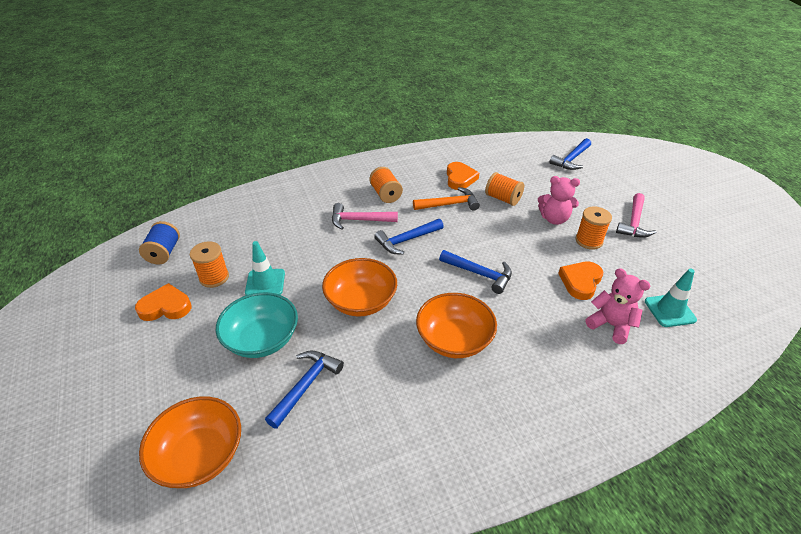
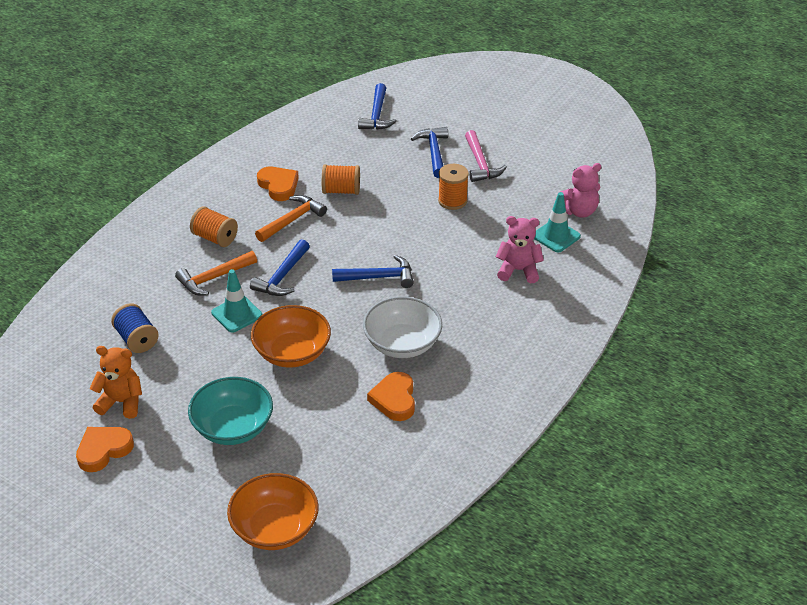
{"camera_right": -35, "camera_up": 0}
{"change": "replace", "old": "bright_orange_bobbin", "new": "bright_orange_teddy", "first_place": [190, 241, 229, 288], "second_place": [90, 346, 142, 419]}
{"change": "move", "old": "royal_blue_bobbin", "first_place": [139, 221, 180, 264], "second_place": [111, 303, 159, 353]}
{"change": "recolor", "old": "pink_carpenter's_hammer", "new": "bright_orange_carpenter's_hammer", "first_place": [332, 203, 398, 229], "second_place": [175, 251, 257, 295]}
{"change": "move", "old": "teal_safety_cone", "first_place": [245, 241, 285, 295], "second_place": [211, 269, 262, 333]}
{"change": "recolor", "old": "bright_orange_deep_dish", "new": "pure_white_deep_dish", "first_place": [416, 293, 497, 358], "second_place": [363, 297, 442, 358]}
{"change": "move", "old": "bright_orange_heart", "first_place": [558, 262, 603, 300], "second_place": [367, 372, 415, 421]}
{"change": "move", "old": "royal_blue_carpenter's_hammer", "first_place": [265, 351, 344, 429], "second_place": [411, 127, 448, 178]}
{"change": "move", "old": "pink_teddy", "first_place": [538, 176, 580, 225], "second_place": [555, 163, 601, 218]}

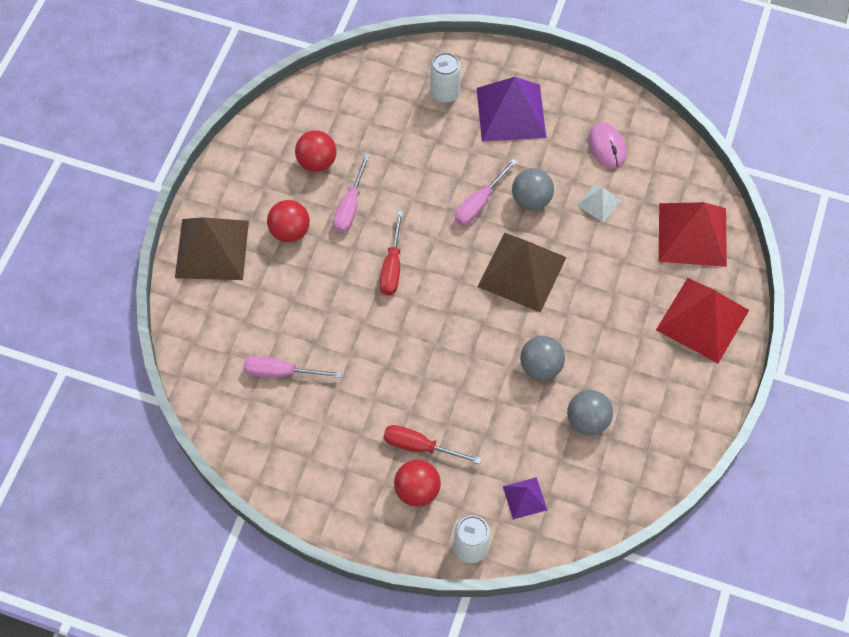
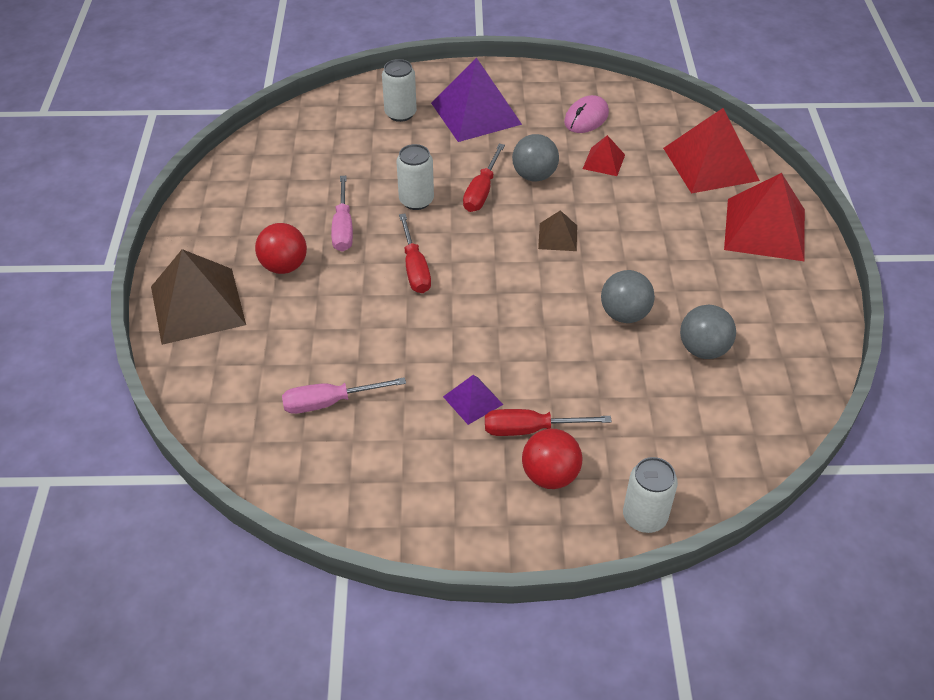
{"camera_right": -20, "camera_up": -15}
{"change": "insert", "new": "pure_white_can", "second_place": [397, 144, 434, 210]}
{"change": "move", "old": "purple_pyramid_shape", "first_place": [503, 477, 547, 519], "second_place": [443, 375, 503, 425]}
{"change": "recolor", "old": "pink_screwdriver", "new": "crimson_screwdriver", "first_place": [455, 159, 517, 225], "second_place": [463, 144, 505, 212]}
{"change": "resize", "old": "brown_pyramid_shape", "first_place": [477, 233, 567, 313], "second_place": [538, 210, 577, 251], "factor": 0.49}
{"change": "rotate", "old": "pink_computer_mouse", "first_place": [588, 123, 627, 169], "second_place": [564, 95, 609, 133], "degrees": 75}
{"change": "recolor", "old": "pure_white_pyramid_shape", "new": "crimson_pyramid_shape", "first_place": [577, 184, 621, 222], "second_place": [583, 135, 625, 176]}
{"change": "delete", "old": "crimson_ball", "first_place": [295, 130, 337, 172]}

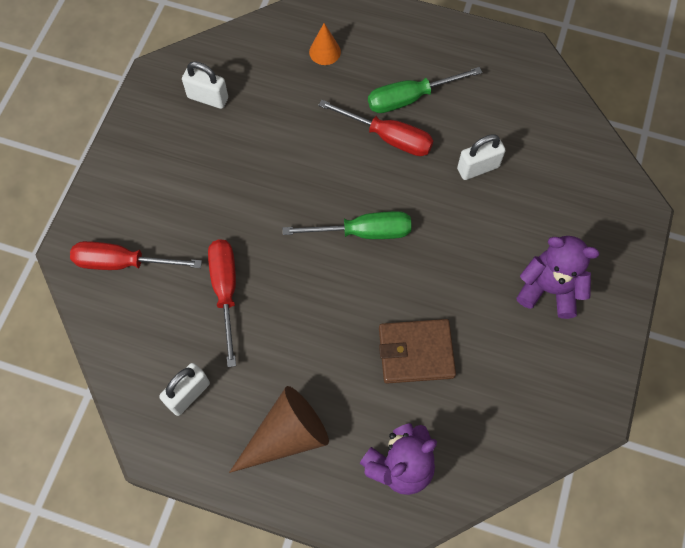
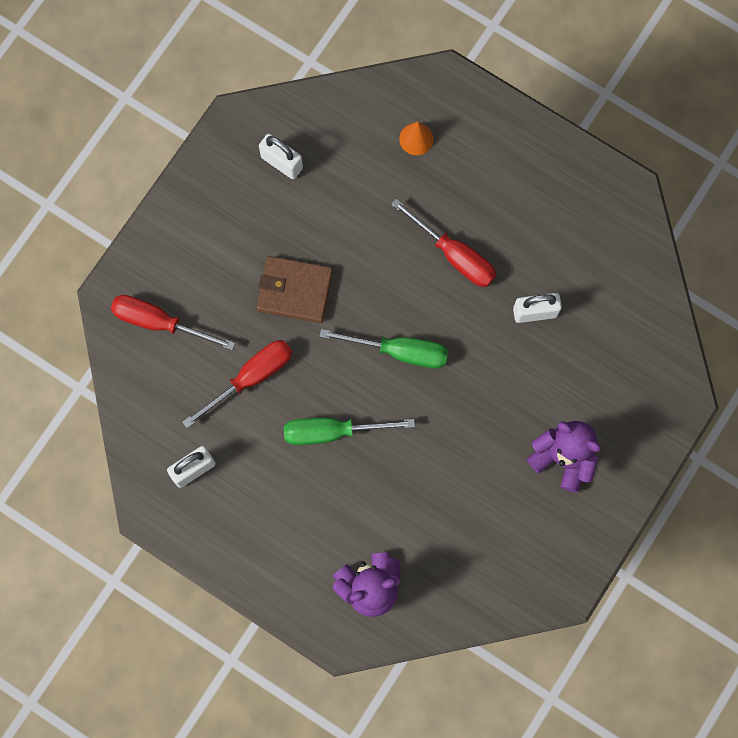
{"camera_right": 15, "camera_up": 10}
{"change": "rotate", "old": "crimson_screwdriver", "first_place": [208, 239, 236, 367], "second_place": [182, 340, 292, 428], "degrees": 45}
{"change": "move", "old": "brown_wallet", "first_place": [379, 319, 456, 383], "second_place": [257, 256, 333, 323]}
{"change": "move", "old": "green_screwdriver", "first_place": [368, 67, 482, 113], "second_place": [284, 418, 415, 445]}
{"change": "delete", "old": "brown_cone_shape", "first_place": [229, 386, 329, 473]}

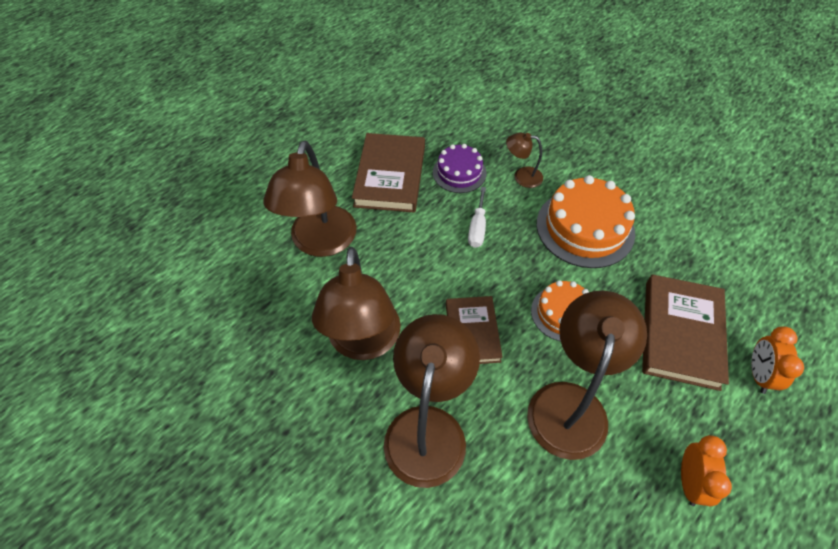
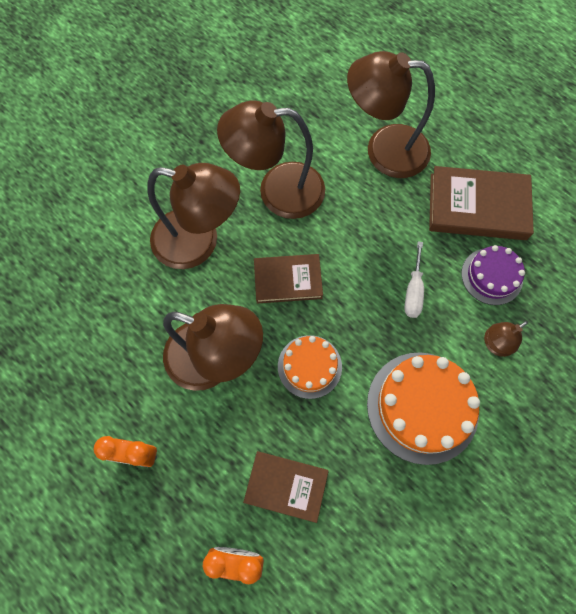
{"camera_right": 90, "camera_up": 15}
{"change": "resize", "old": "brown_hardback", "first_place": [642, 274, 729, 391], "second_place": [243, 451, 329, 523], "factor": 0.65}
{"change": "rotate", "old": "pure_white_screwdriver", "first_place": [468, 187, 486, 248], "second_place": [404, 241, 424, 318], "degrees": -90}
{"change": "rotate", "old": "brown_reading_lamp", "first_place": [506, 133, 543, 188], "second_place": [484, 321, 528, 357], "degrees": -135}

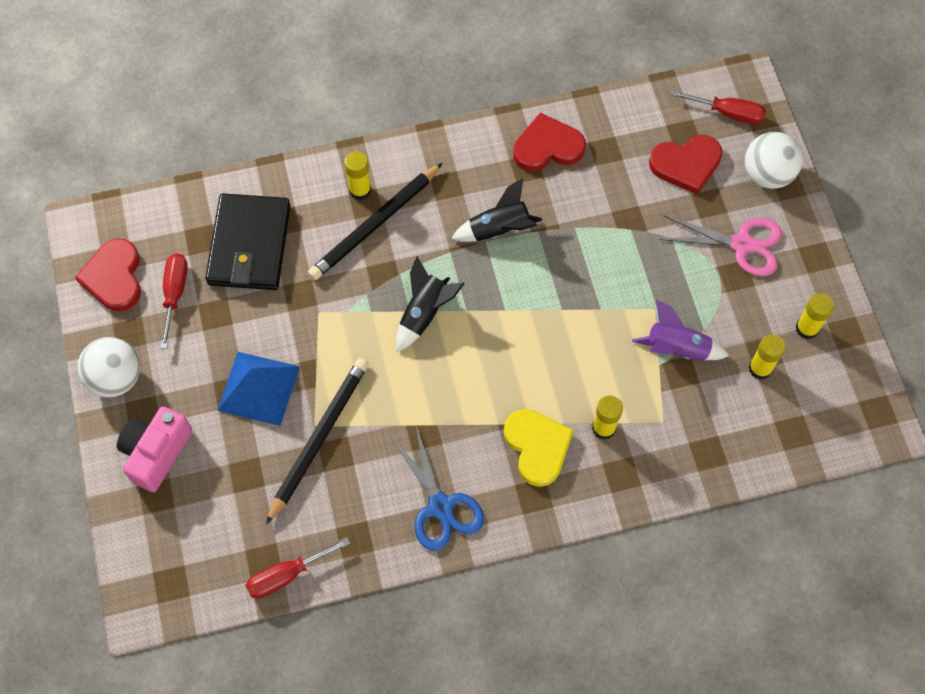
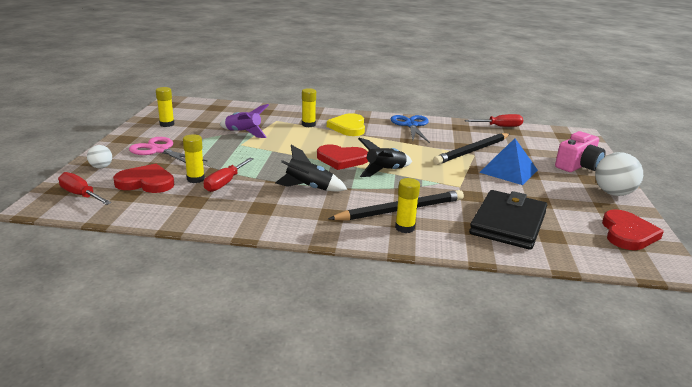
{"camera_right": -160, "camera_up": -40}
{"change": "resize", "old": "pure_white_ball", "first_place": [745, 132, 803, 189], "second_place": [87, 145, 112, 168], "factor": 0.55}
{"change": "move", "old": "yellow_glue", "first_place": [748, 334, 786, 380], "second_place": [183, 134, 205, 183]}
{"change": "move", "old": "crimson_screwdriver", "first_place": [160, 253, 188, 349], "second_place": [204, 158, 254, 192]}
{"change": "move", "old": "crimson_heart", "first_place": [513, 113, 586, 171], "second_place": [317, 145, 368, 170]}

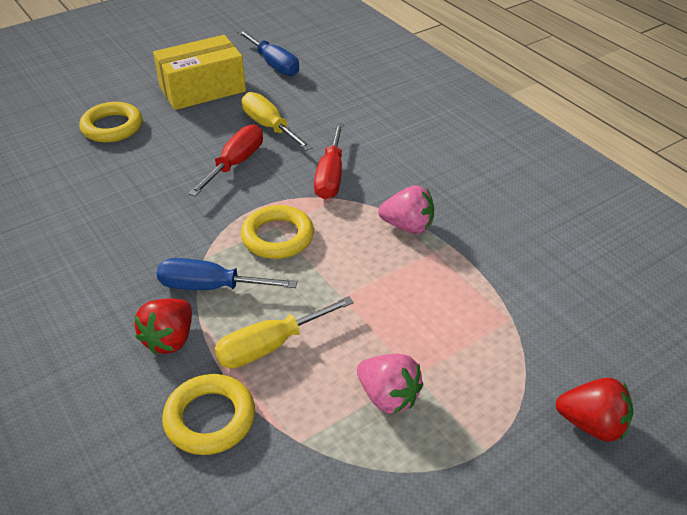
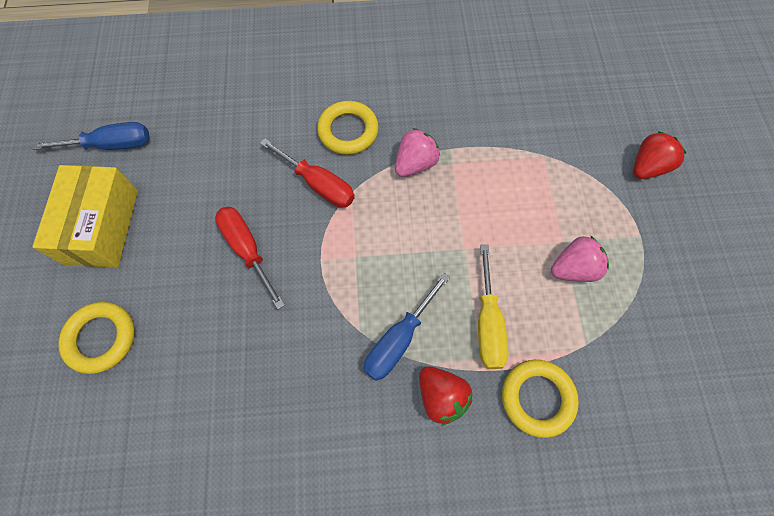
{"camera_right": -60, "camera_up": 25}
{"change": "move", "old": "yellow_ring", "first_place": [241, 205, 314, 259], "second_place": [317, 101, 379, 155]}
{"change": "delete", "old": "yellow_screwdriver", "first_place": [242, 92, 313, 151]}

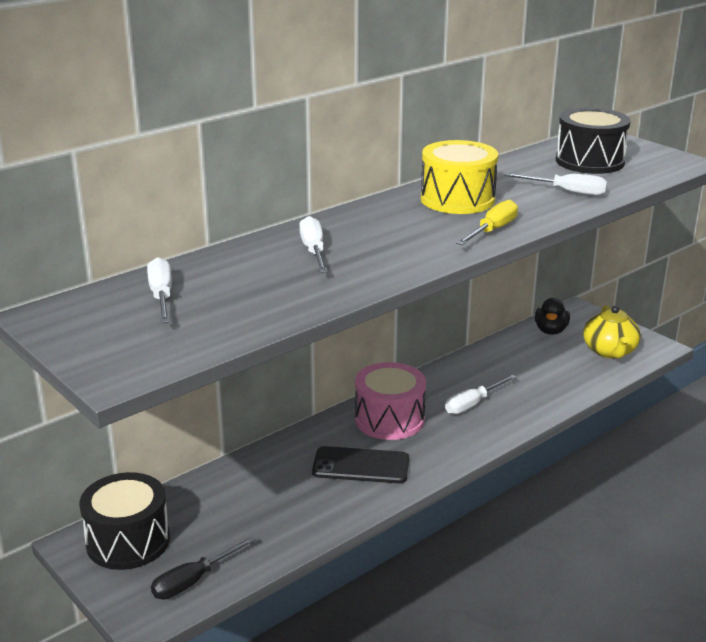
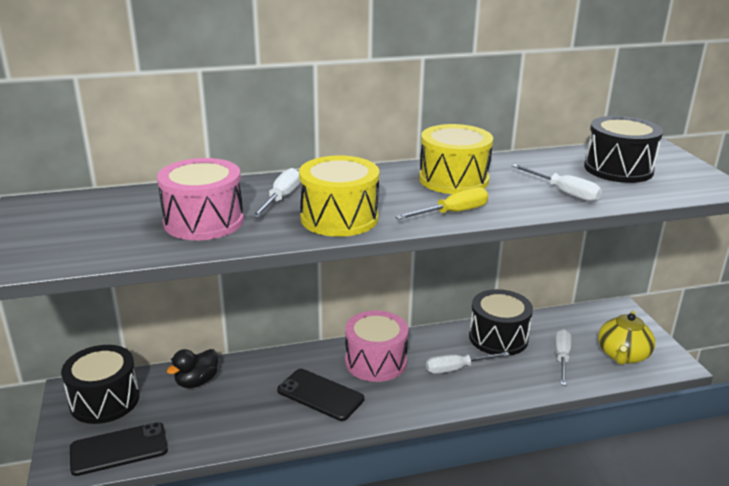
{"camera_right": 25, "camera_up": 0}
{"change": "replace", "old": "black_screwdriver", "new": "black_smartphone", "first_place": [151, 536, 256, 599], "second_place": [70, 422, 168, 476]}
{"change": "insert", "new": "pink_drum", "second_place": [157, 158, 244, 240]}
{"change": "move", "old": "black_rubber_duck", "first_place": [535, 298, 570, 335], "second_place": [167, 349, 218, 388]}
{"change": "insert", "new": "yellow_drum", "second_place": [299, 156, 379, 237]}
{"change": "insert", "new": "black_drum", "second_place": [469, 289, 533, 356]}
{"change": "move", "old": "pure_white_screwdriver", "first_place": [147, 257, 172, 323], "second_place": [555, 329, 572, 386]}

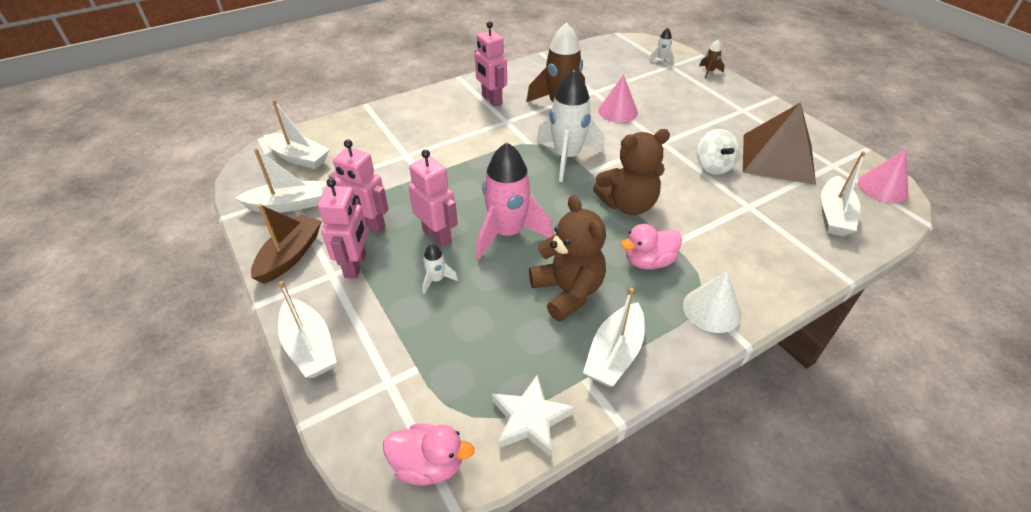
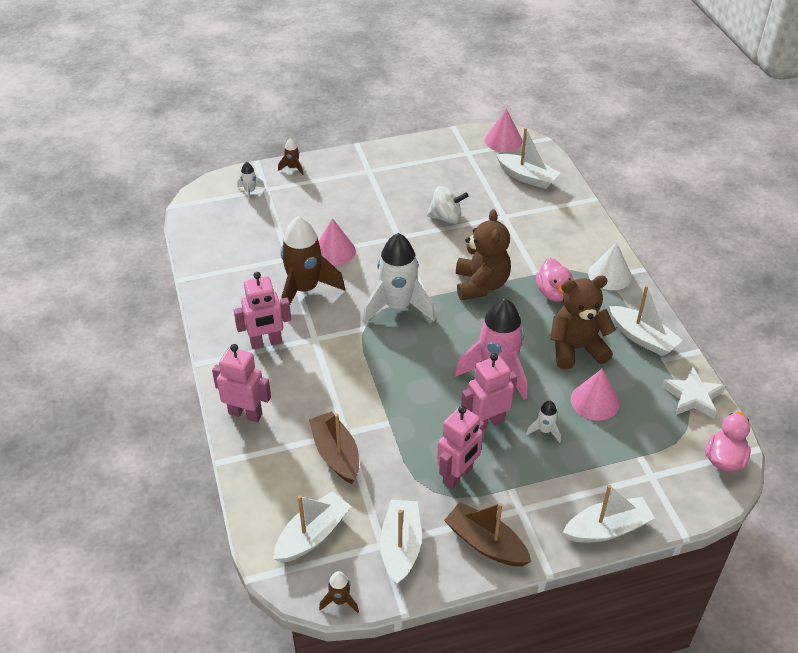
{"camera_right": -75, "camera_up": 0}
{"change": "move", "old": "pink_robot", "first_place": [318, 178, 368, 279], "second_place": [212, 344, 271, 422]}
{"change": "insert", "new": "brown_sailboat", "second_place": [309, 411, 359, 484]}
{"change": "insert", "new": "brown_toy_rocket", "second_place": [319, 571, 359, 613]}
{"change": "insert", "new": "pink_cone_shape", "second_place": [571, 369, 620, 421]}
{"change": "delete", "old": "brown_pyramid_shape", "first_place": [743, 102, 816, 185]}

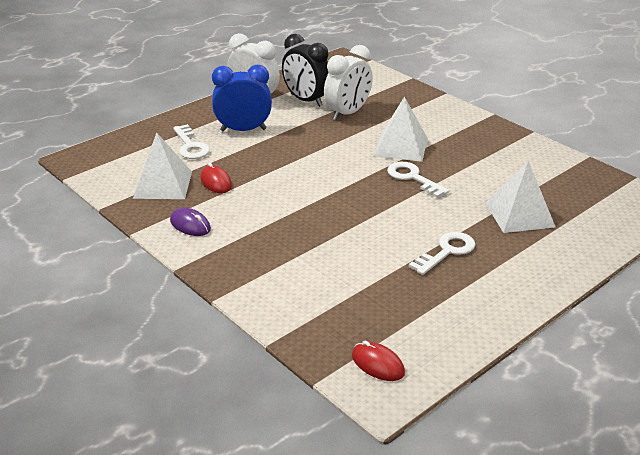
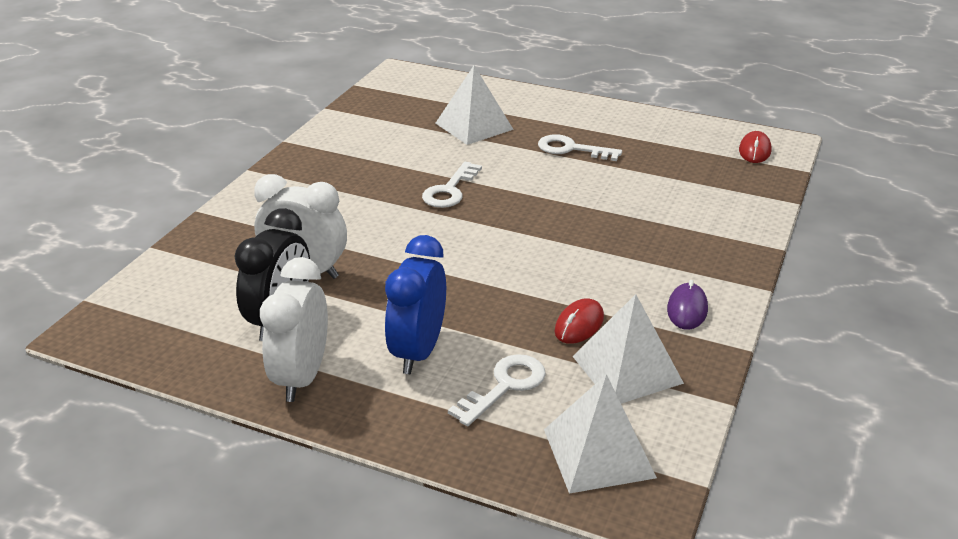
{"camera_right": -115, "camera_up": 0}
{"change": "rotate", "old": "royal_blue_bedside_clock", "first_place": [212, 65, 272, 132], "second_place": [385, 235, 446, 374], "degrees": 45}
{"change": "move", "old": "pure_white_pyramid_shape", "first_place": [374, 97, 428, 162], "second_place": [544, 374, 657, 494]}

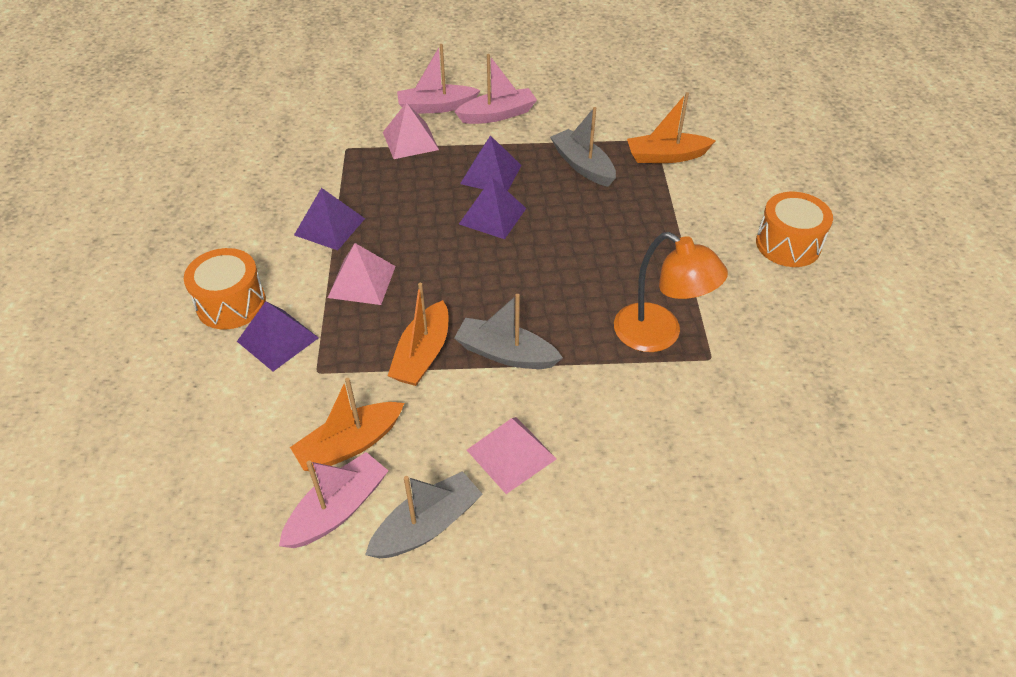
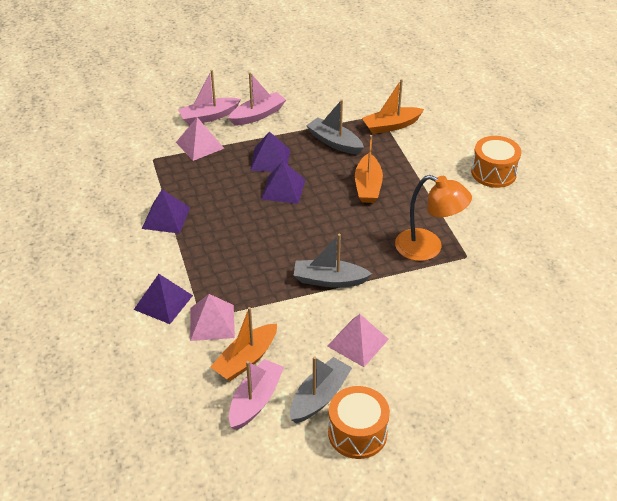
{"camera_right": -15, "camera_up": -5}
{"change": "move", "old": "pink_pyramid_shape", "first_place": [328, 243, 396, 305], "second_place": [190, 294, 235, 341]}
{"change": "move", "old": "bright_orange_drum", "first_place": [184, 248, 266, 329], "second_place": [328, 386, 390, 459]}
{"change": "move", "old": "bright_orange_sailboat", "first_place": [388, 283, 448, 386], "second_place": [355, 135, 383, 203]}

